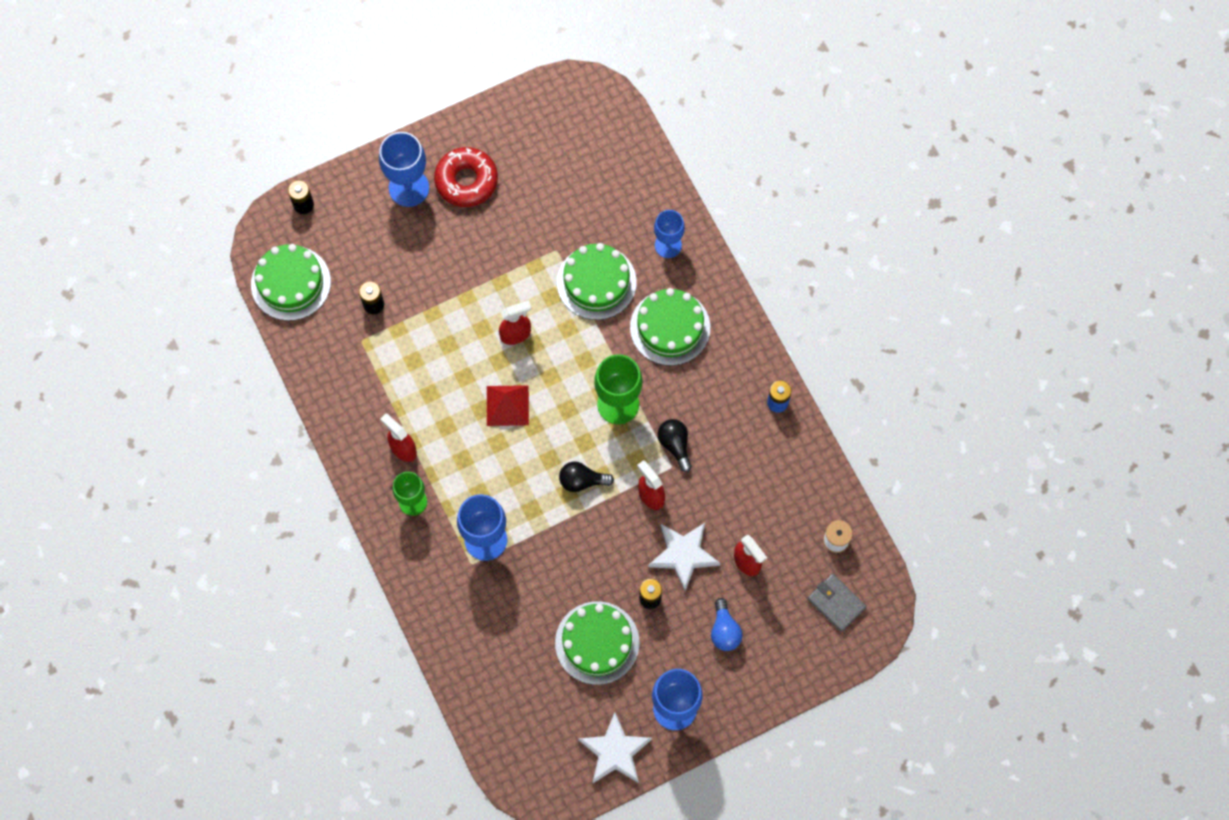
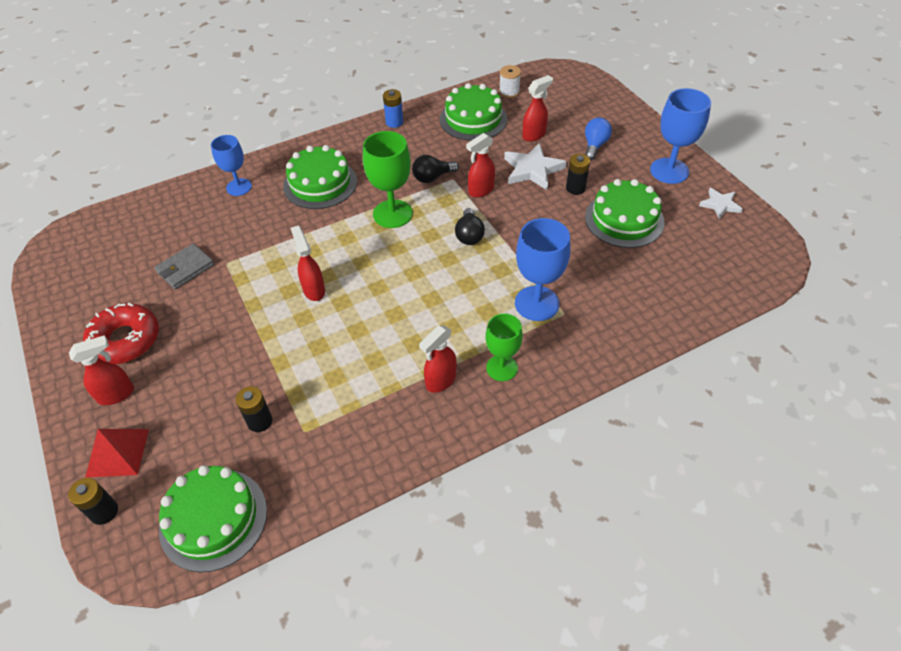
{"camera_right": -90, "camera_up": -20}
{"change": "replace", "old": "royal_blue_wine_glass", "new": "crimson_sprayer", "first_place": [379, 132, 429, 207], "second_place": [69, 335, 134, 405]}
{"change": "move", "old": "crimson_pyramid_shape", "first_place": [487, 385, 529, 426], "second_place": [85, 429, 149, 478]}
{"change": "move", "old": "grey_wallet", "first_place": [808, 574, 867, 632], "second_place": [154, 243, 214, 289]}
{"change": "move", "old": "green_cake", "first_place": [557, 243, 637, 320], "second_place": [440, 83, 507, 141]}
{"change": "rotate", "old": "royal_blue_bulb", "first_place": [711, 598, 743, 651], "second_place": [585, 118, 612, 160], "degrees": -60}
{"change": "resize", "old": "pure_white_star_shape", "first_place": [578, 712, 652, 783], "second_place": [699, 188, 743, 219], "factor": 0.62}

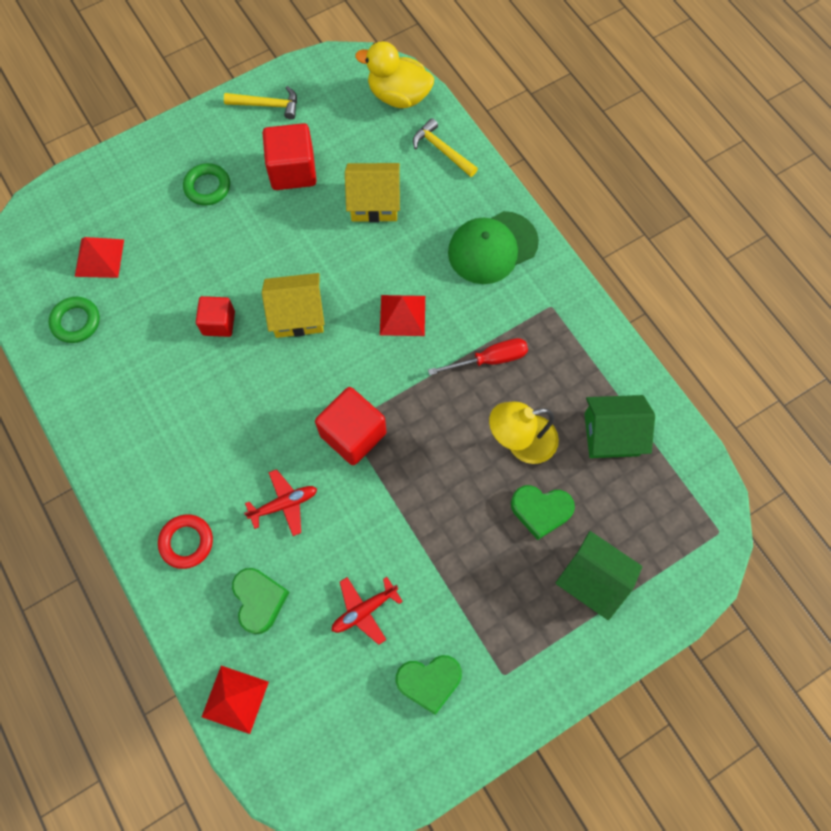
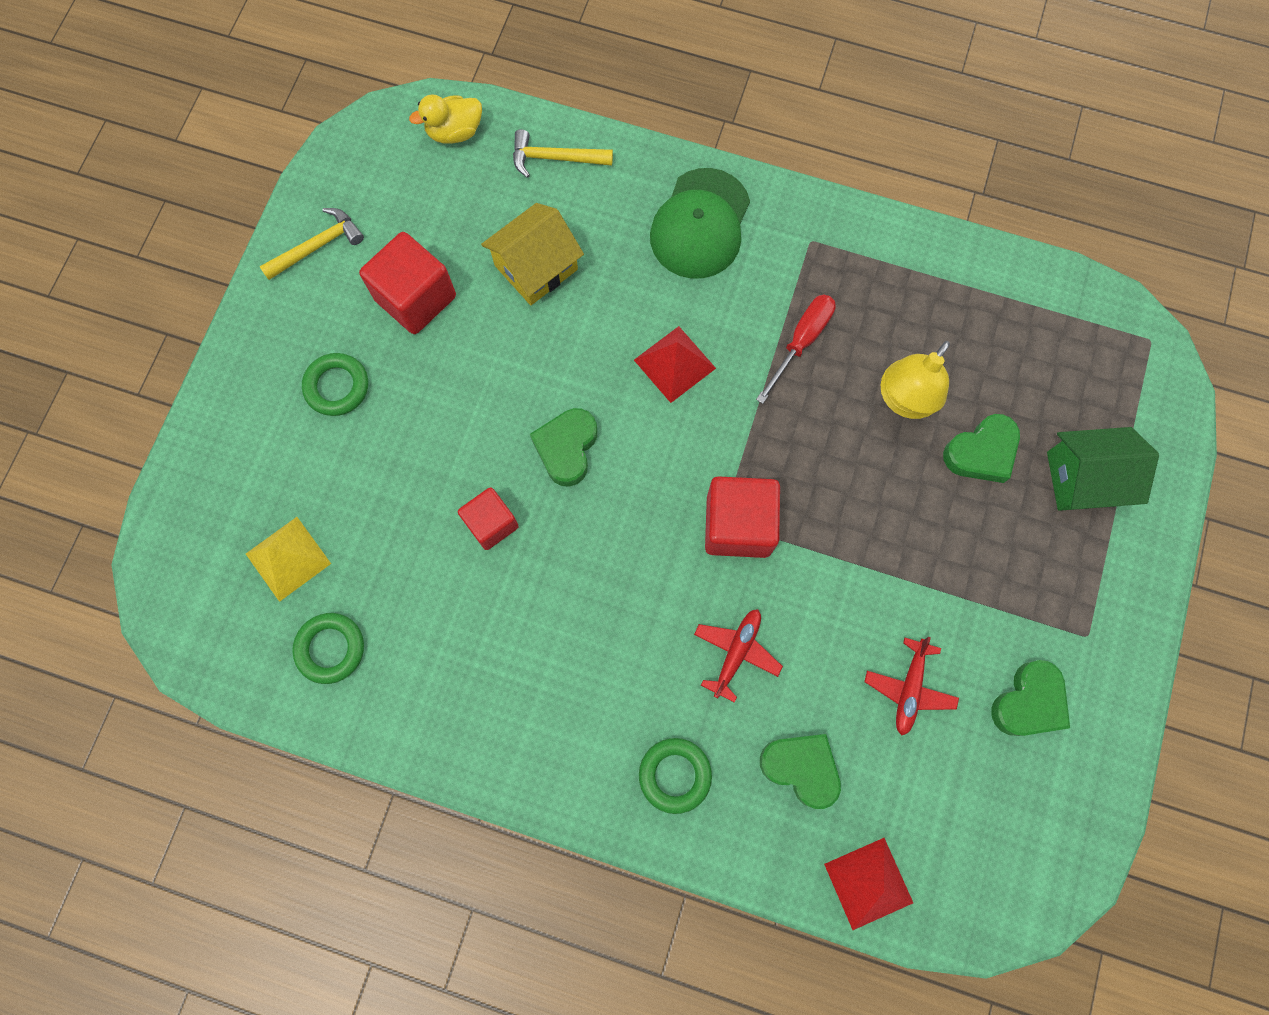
{"camera_right": -40, "camera_up": 5}
{"change": "recolor", "old": "crimson_pyramid_shape", "new": "yellow_pyramid_shape", "first_place": [75, 237, 124, 278], "second_place": [246, 517, 331, 602]}
{"change": "resize", "old": "yellow_rubber_duck", "first_place": [355, 41, 434, 108], "second_place": [409, 94, 482, 143], "factor": 0.66}
{"change": "replace", "old": "yellow_house", "new": "green_heart", "first_place": [262, 273, 325, 338], "second_place": [530, 408, 597, 487]}
{"change": "recolor", "old": "crimson_ring", "new": "green_ring", "first_place": [158, 514, 213, 569], "second_place": [639, 738, 712, 814]}
{"change": "delete", "old": "green_house", "first_place": [584, 395, 655, 458]}

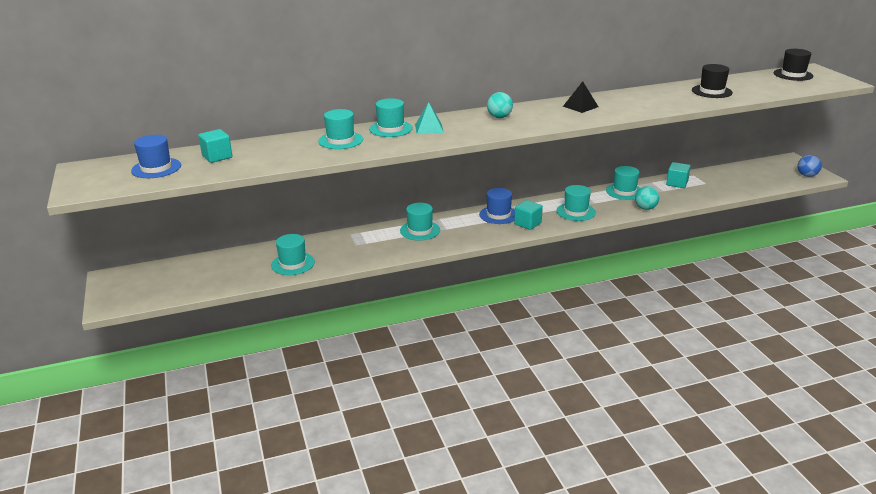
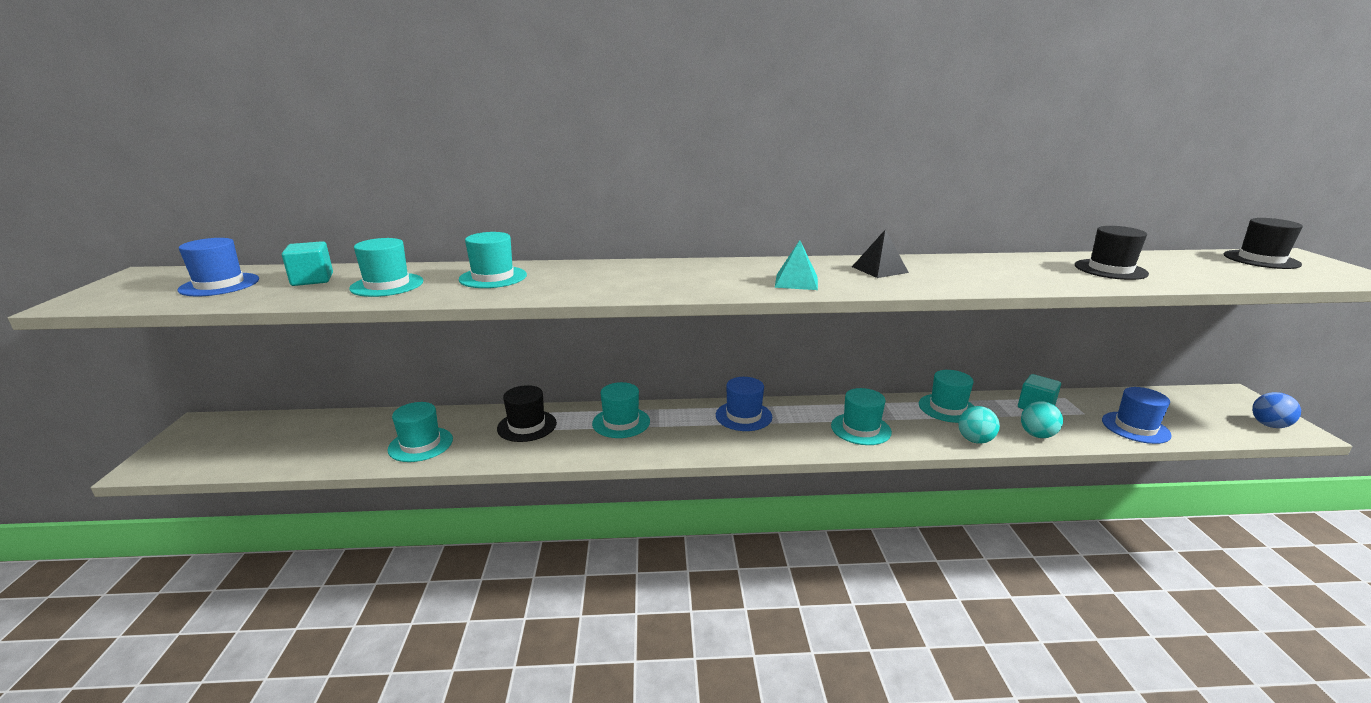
{"camera_right": 15, "camera_up": -5}
{"change": "move", "old": "teal_top_hat", "first_place": [369, 98, 413, 137], "second_place": [349, 238, 423, 297]}
{"change": "insert", "new": "black_top_hat", "second_place": [497, 385, 557, 442]}
{"change": "move", "old": "teal_pyramid_shape", "first_place": [415, 102, 444, 134], "second_place": [775, 240, 818, 290]}
{"change": "move", "old": "teal_ball", "first_place": [487, 92, 513, 118], "second_place": [1021, 401, 1063, 438]}
{"change": "insert", "new": "royal_blue_top_hat", "second_place": [1102, 387, 1172, 444]}
{"change": "delete", "old": "teal_cube", "first_place": [514, 200, 543, 230]}

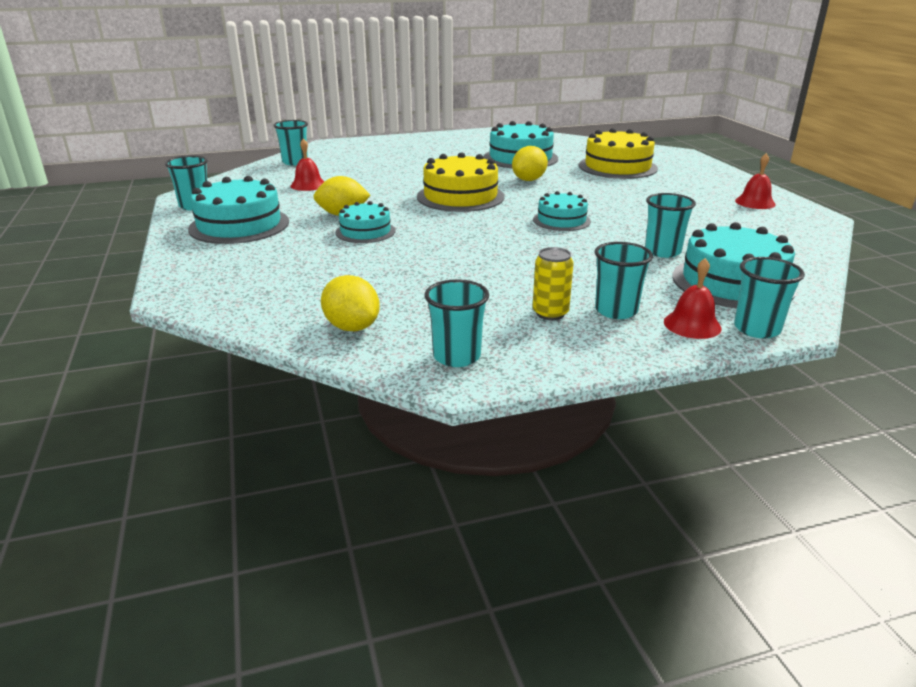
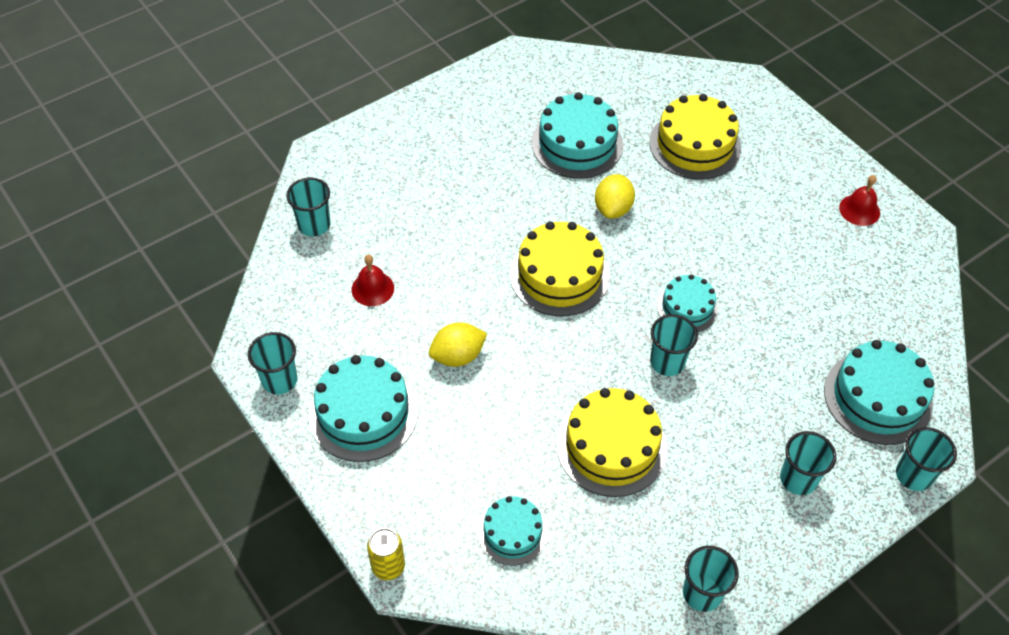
{"camera_right": -20, "camera_up": 25}
{"change": "move", "old": "yellow_can", "first_place": [532, 247, 574, 320], "second_place": [367, 528, 405, 580]}
{"change": "move", "old": "teal_cake", "first_place": [335, 201, 396, 243], "second_place": [478, 496, 547, 566]}
{"change": "insert", "new": "yellow_cake", "second_place": [557, 388, 667, 497]}
{"change": "move", "old": "teal_tumbler", "first_place": [645, 193, 696, 258], "second_place": [650, 314, 698, 376]}
{"change": "delete", "old": "yellow_toy_lemon", "first_place": [321, 275, 380, 331]}
{"change": "delete", "old": "crimson_school_bell", "first_place": [664, 258, 722, 339]}

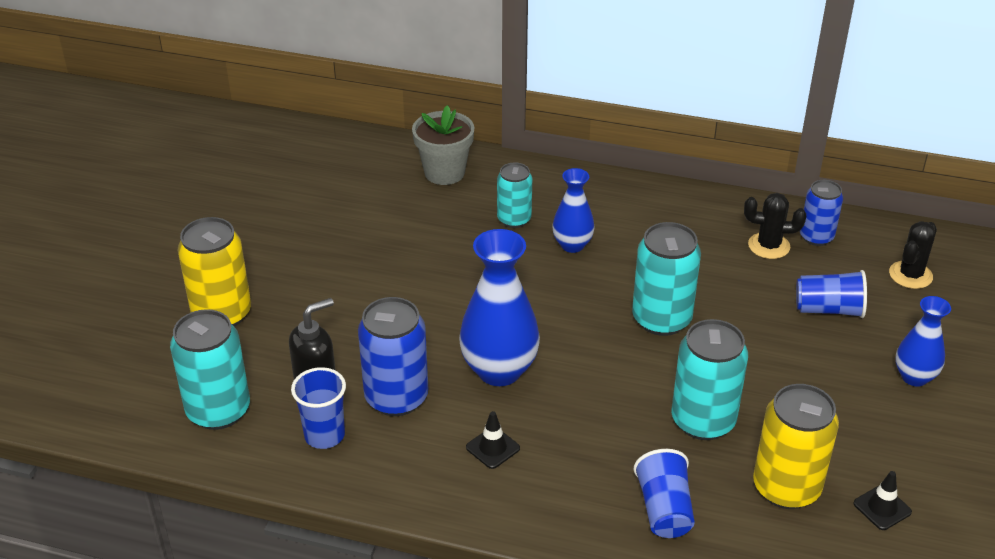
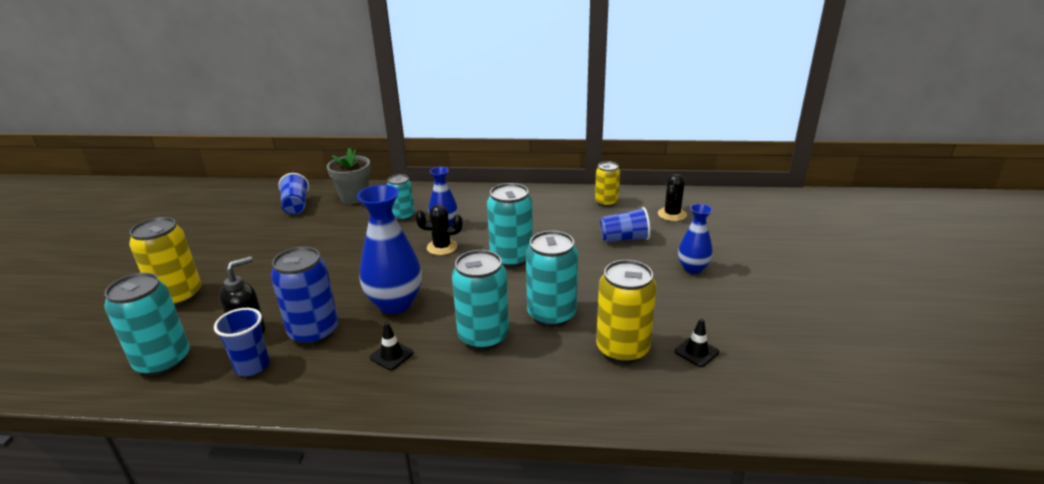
{"camera_right": -10, "camera_up": -10}
{"change": "move", "old": "royal_blue_tumbler", "first_place": [633, 449, 695, 538], "second_place": [278, 173, 309, 214]}
{"change": "move", "old": "black_cactus", "first_place": [744, 193, 806, 259], "second_place": [415, 205, 462, 255]}
{"change": "insert", "new": "teal_can", "second_place": [452, 250, 509, 350]}
{"change": "recolor", "old": "royal_blue_can", "new": "yellow_can", "first_place": [800, 180, 843, 246], "second_place": [595, 161, 620, 207]}

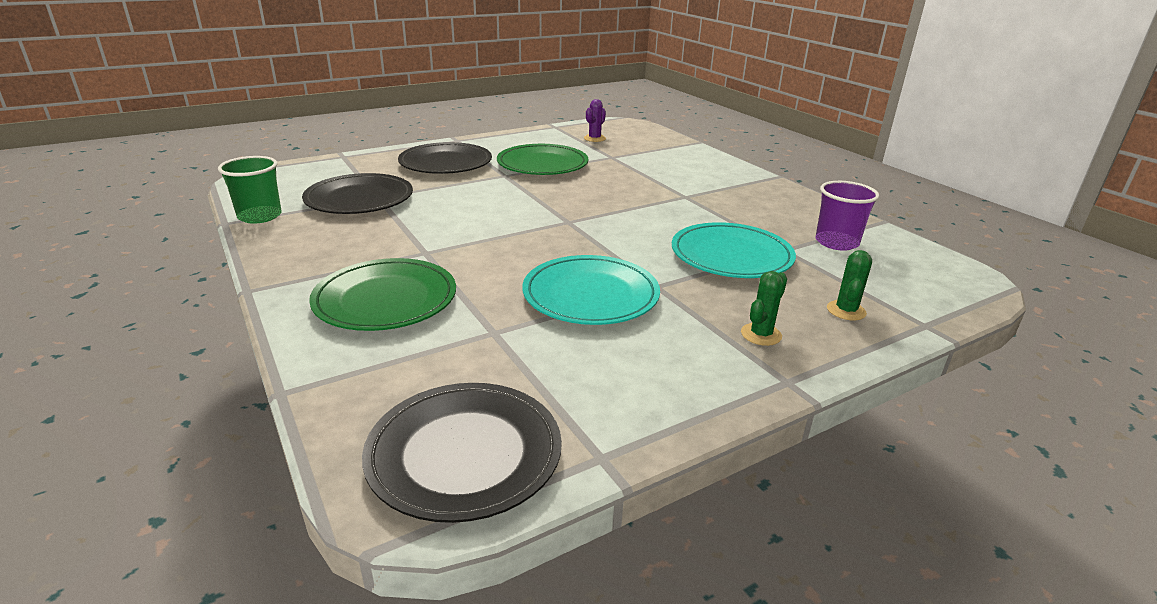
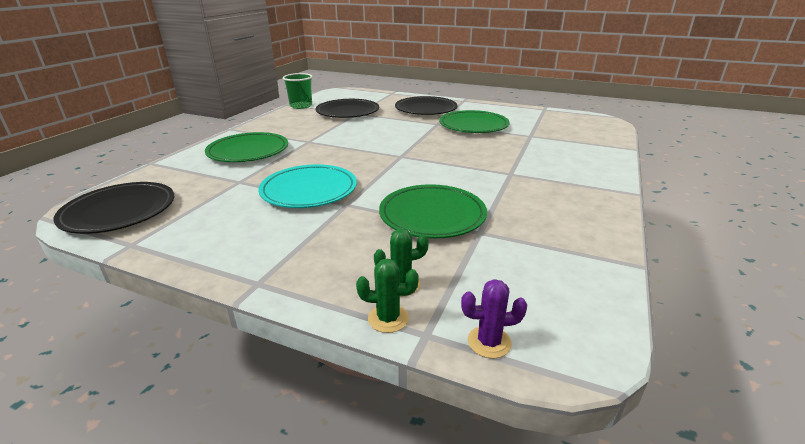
{"camera_right": 55, "camera_up": 0}
{"change": "move", "old": "green_cactus", "first_place": [741, 271, 787, 346], "second_place": [356, 258, 419, 333]}
{"change": "recolor", "old": "teal_plate", "new": "green_plate", "first_place": [672, 222, 796, 278], "second_place": [379, 184, 487, 238]}
{"change": "move", "old": "purple_cactus", "first_place": [584, 99, 606, 142], "second_place": [461, 279, 527, 358]}
{"change": "delete", "old": "purple_tumbler", "first_place": [816, 181, 879, 251]}

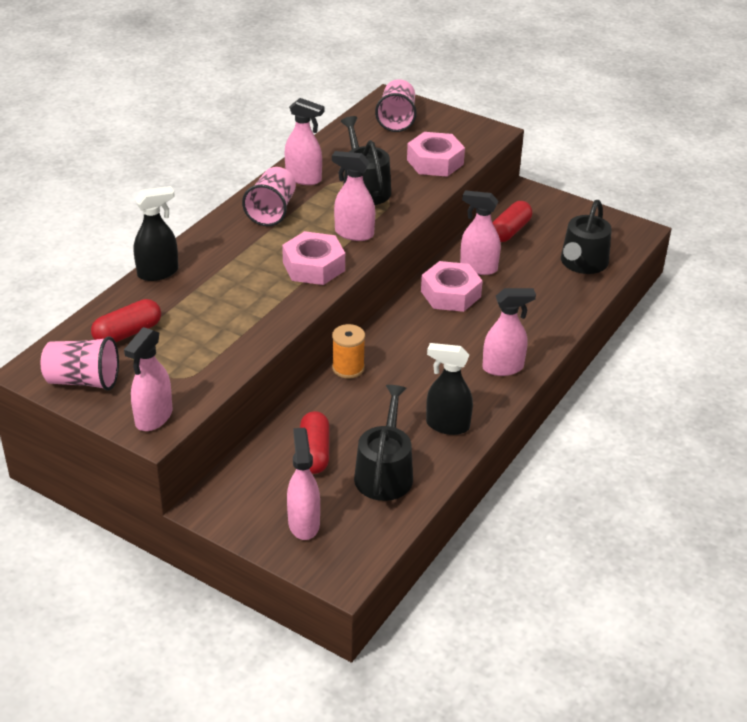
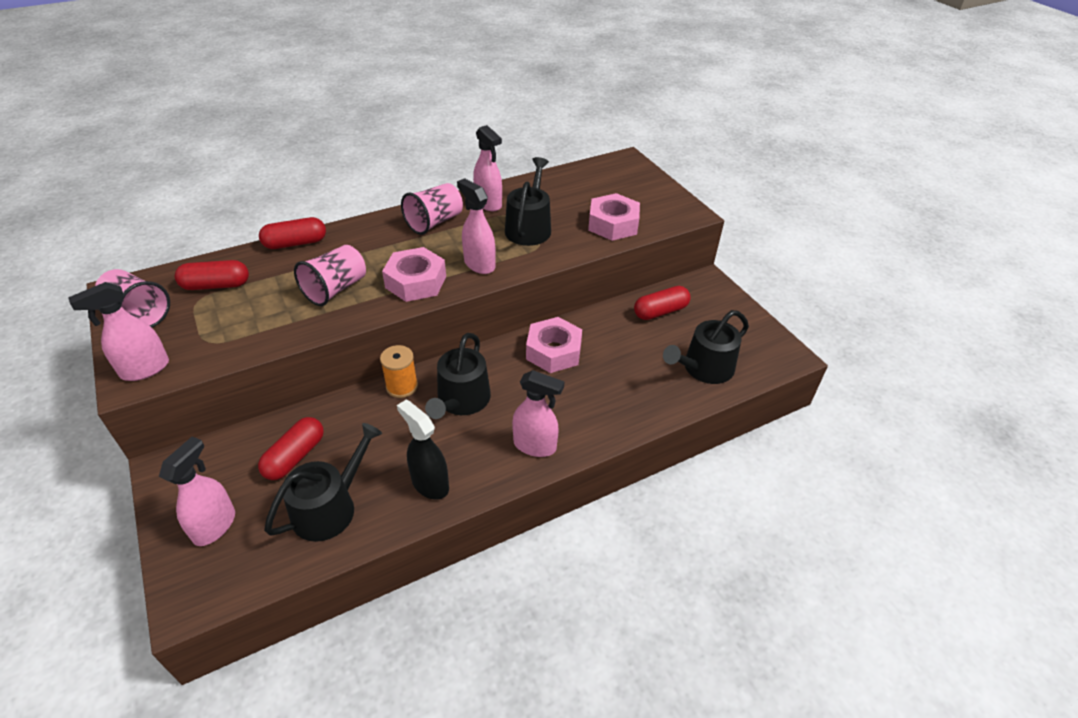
{"camera_right": 30, "camera_up": 5}
{"change": "replace", "old": "black_sprayer", "new": "crimson_pill", "first_place": [134, 186, 178, 281], "second_place": [259, 217, 326, 249]}
{"change": "move", "old": "pink_tumbler", "first_place": [375, 79, 417, 132], "second_place": [294, 245, 366, 306]}
{"change": "insert", "new": "black_watering_can", "second_place": [425, 333, 491, 419]}
{"change": "delete", "old": "pink_sprayer", "first_place": [460, 190, 501, 275]}

